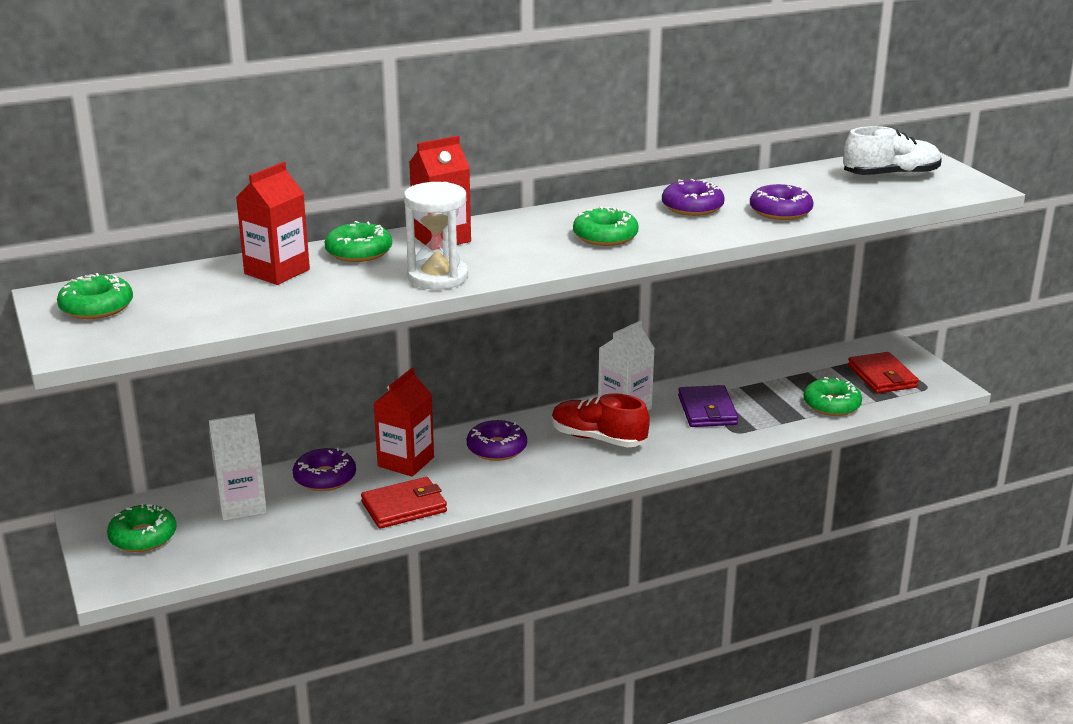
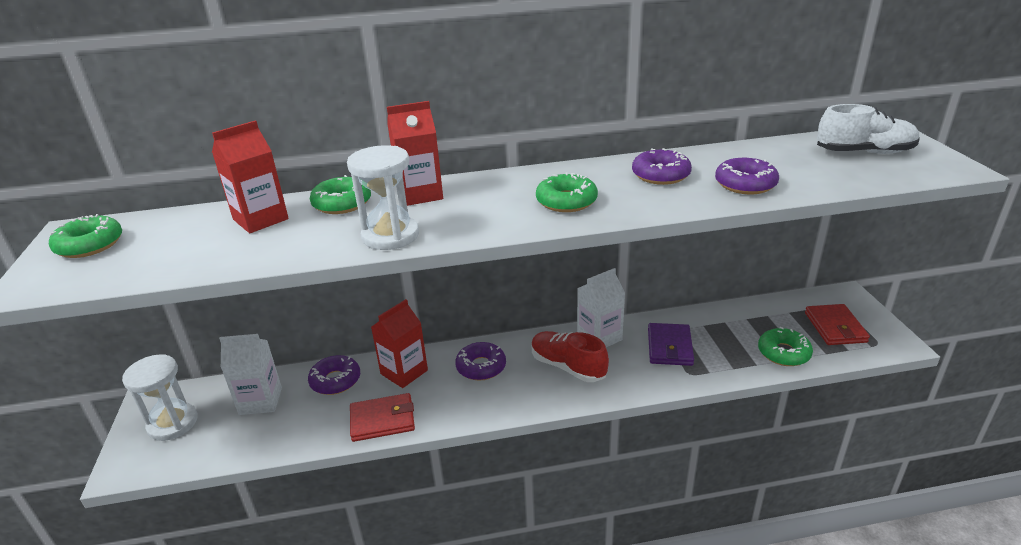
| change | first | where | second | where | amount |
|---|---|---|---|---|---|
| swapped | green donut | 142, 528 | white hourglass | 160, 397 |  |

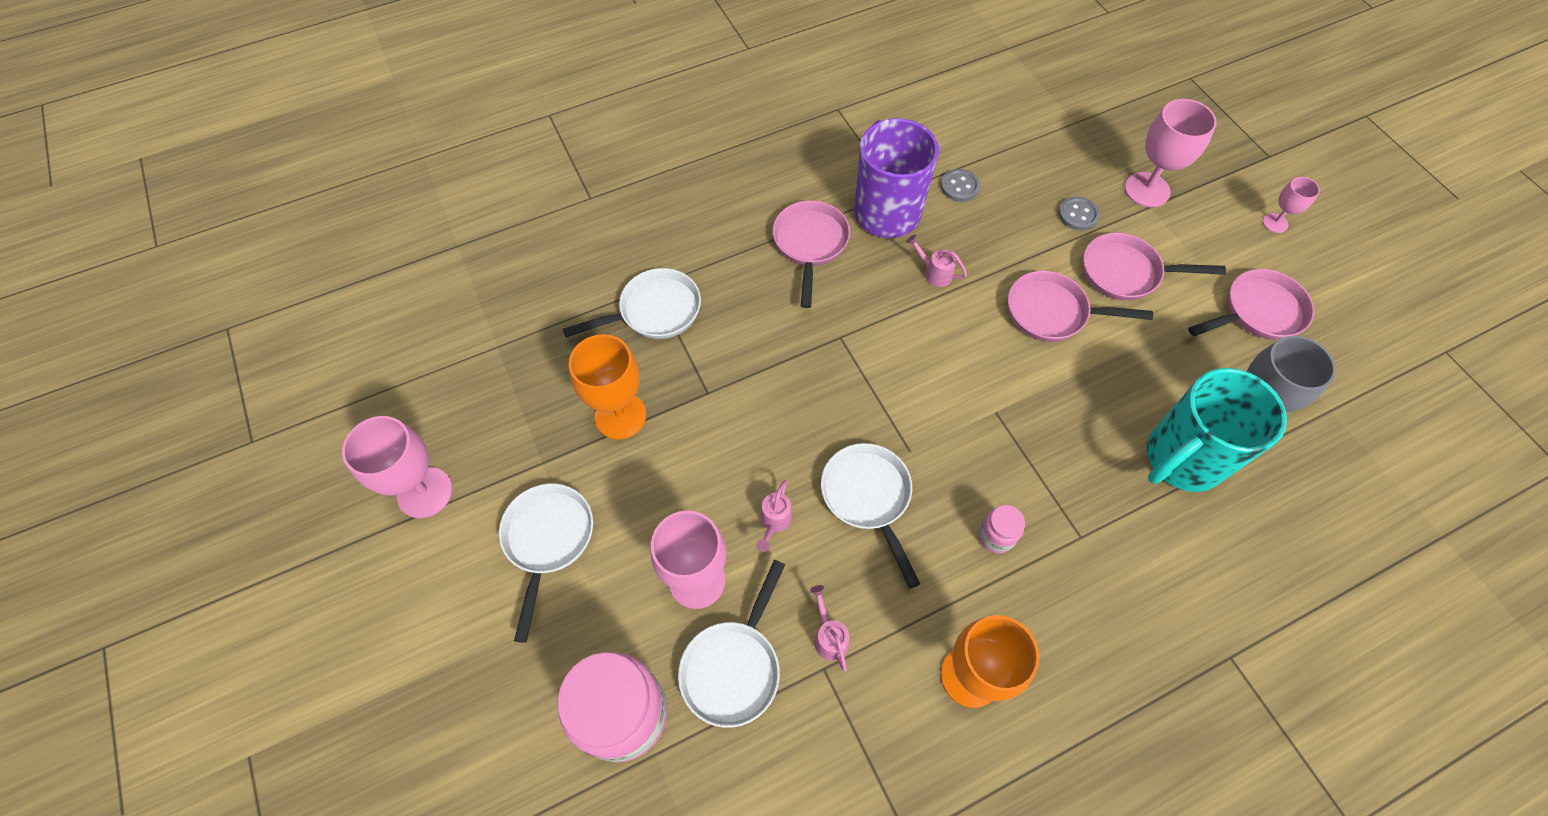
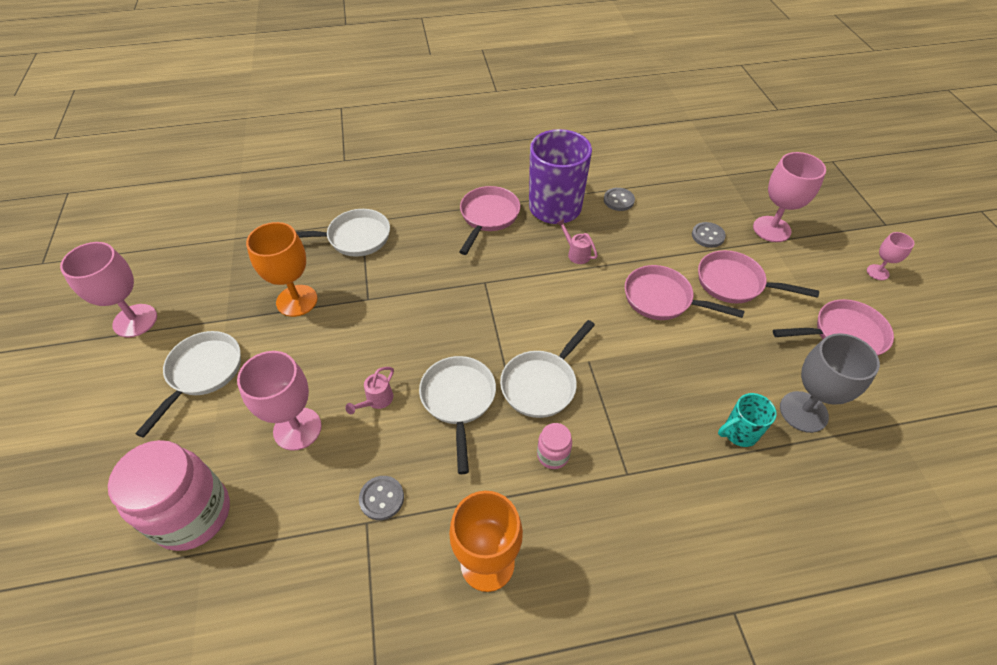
| change | first | where | second | where | amount |
|---|---|---|---|---|---|
| swapped | pink watering can | 829, 628 | grey button | 381, 498 |  |
| shifted | white pan | 731, 644 |  | 547, 369 |  |
| scaled | turquoise mug | 1217, 430 |  | 747, 420 | x0.48 |

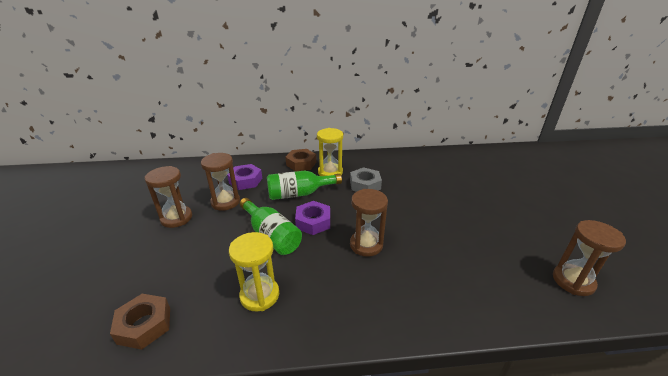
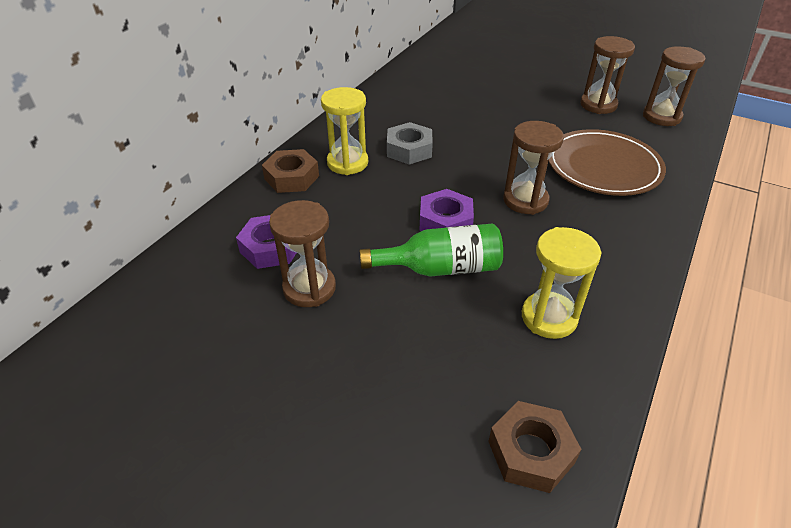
| change | first | where | second | where | amount |
|---|---|---|---|---|---|
| new |  |  | brown plate | 607, 162 |  |
| shifted | brown hourglass | 168, 197 |  | 607, 75 |  |
| gone | green bottle | 304, 185 |  |  |  |

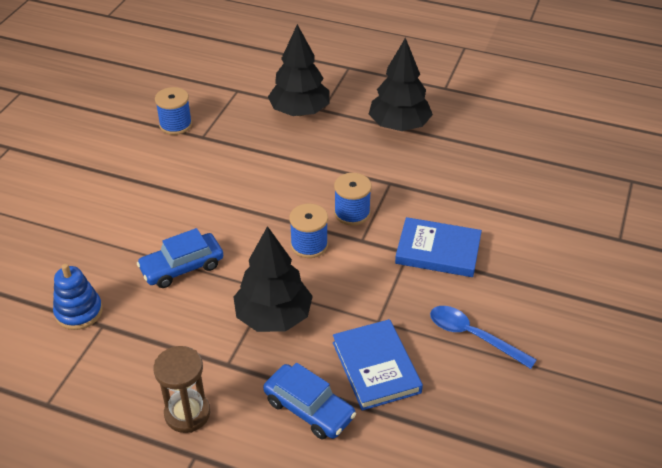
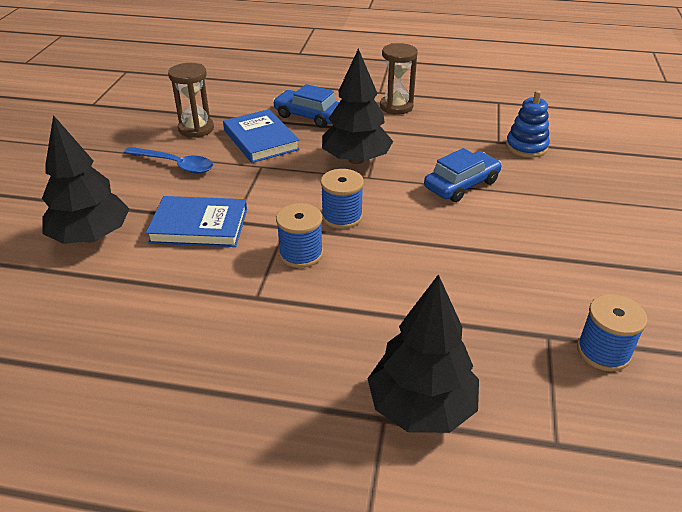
| change | first | where | second | where | amount |
|---|---|---|---|---|---|
| shifted | black tree | 401, 84 |  | 85, 179 |  |
| new |  |  | brown hourglass | 191, 100 |  |

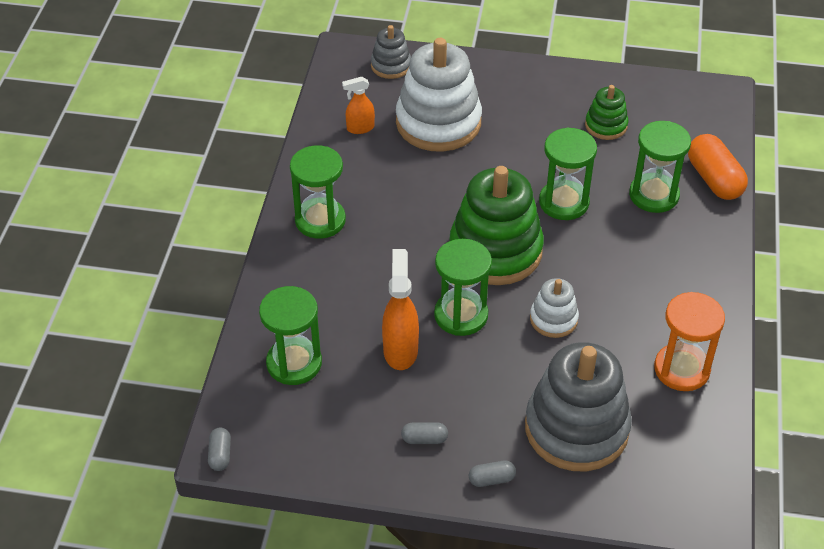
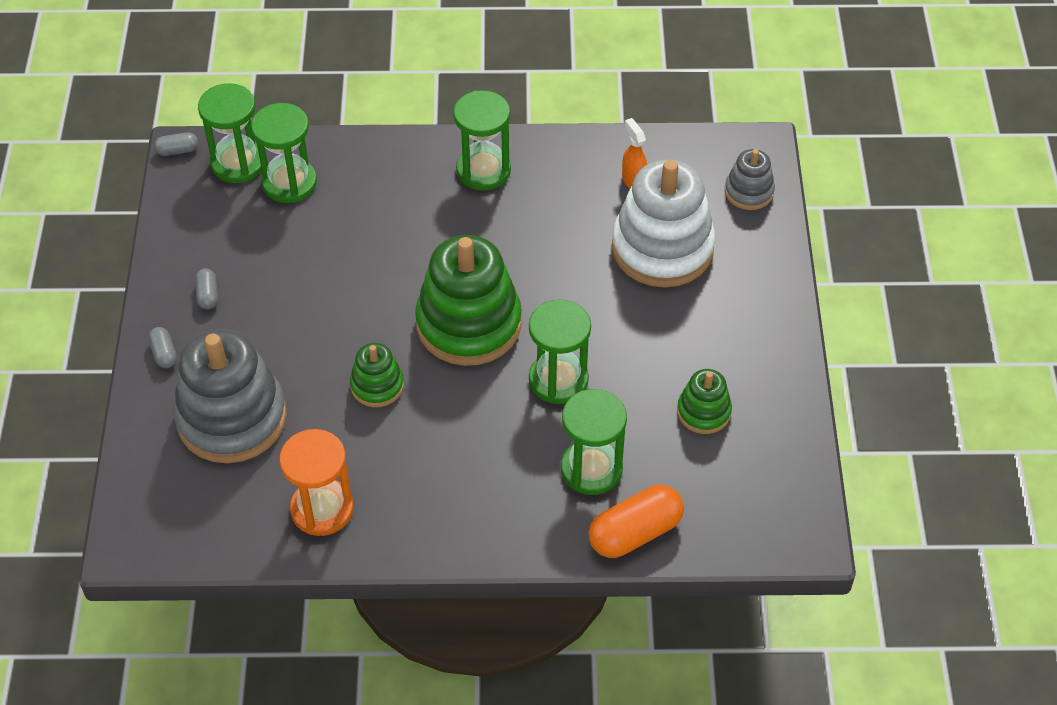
| change | first | where | second | where | amount |
|---|---|---|---|---|---|
| shifted | green hourglass | 463, 287 |  | 230, 133 |  |
| repainted | white stacking toy | 554, 308 | green stacking toy | 377, 375 |  |
| gone | orange spray bottle | 400, 309 |  |  |  |

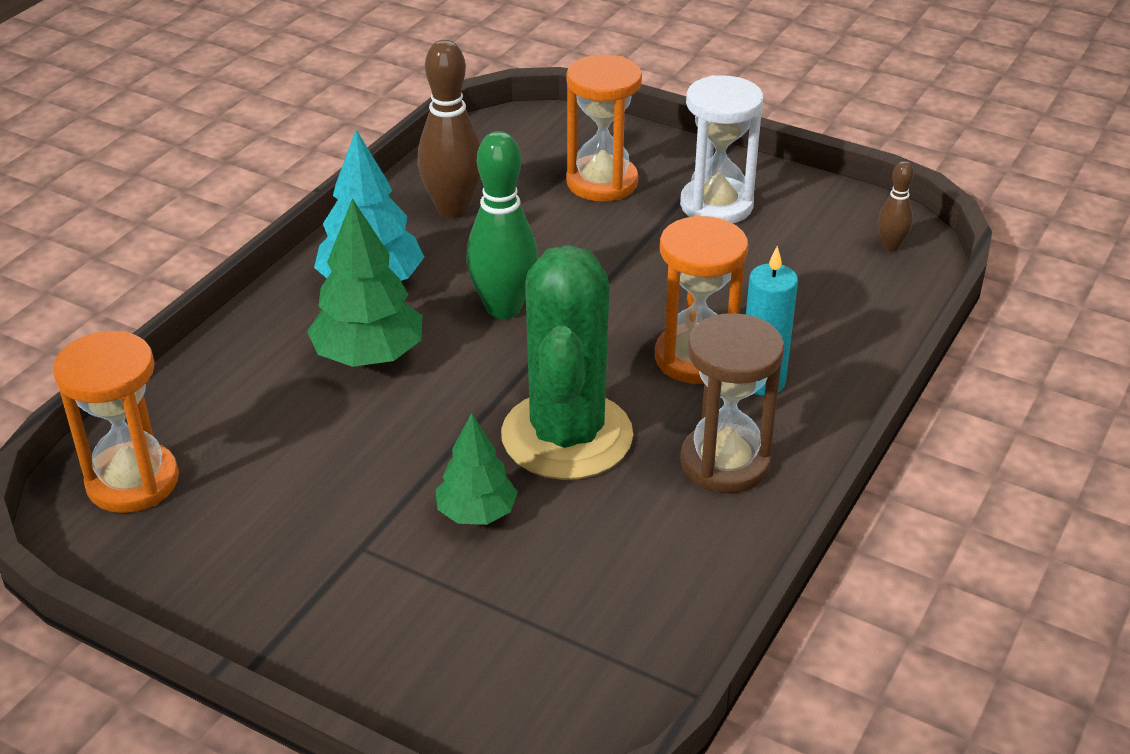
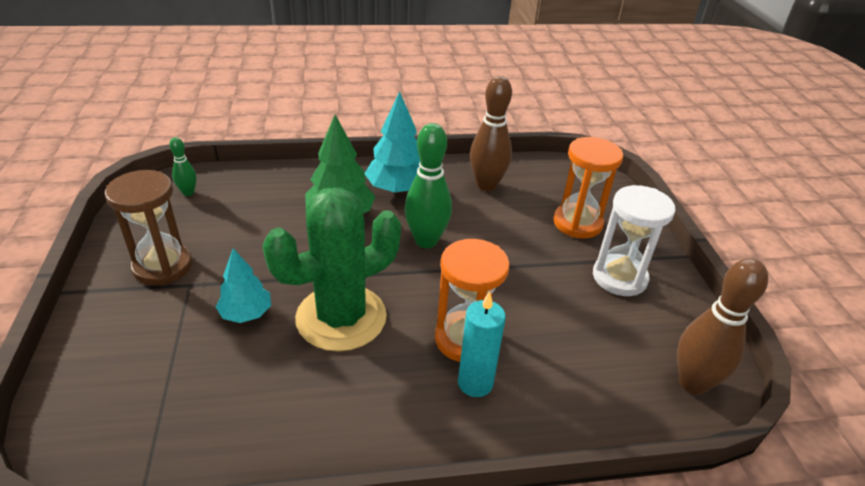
| change | first | where | second | where | amount |
|---|---|---|---|---|---|
| shifted | brown hourglass | 732, 403 |  | 148, 227 |  |
| swapped | orange hourglass | 116, 422 | green bowling pin | 183, 166 |  |
| repainted | green tree | 477, 469 | turquoise tree | 243, 286 |  |
| scaled | brown bowling pin | 896, 206 |  | 722, 326 | x1.95 |

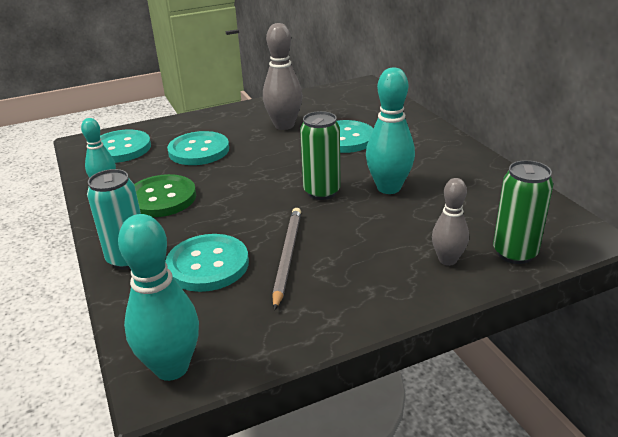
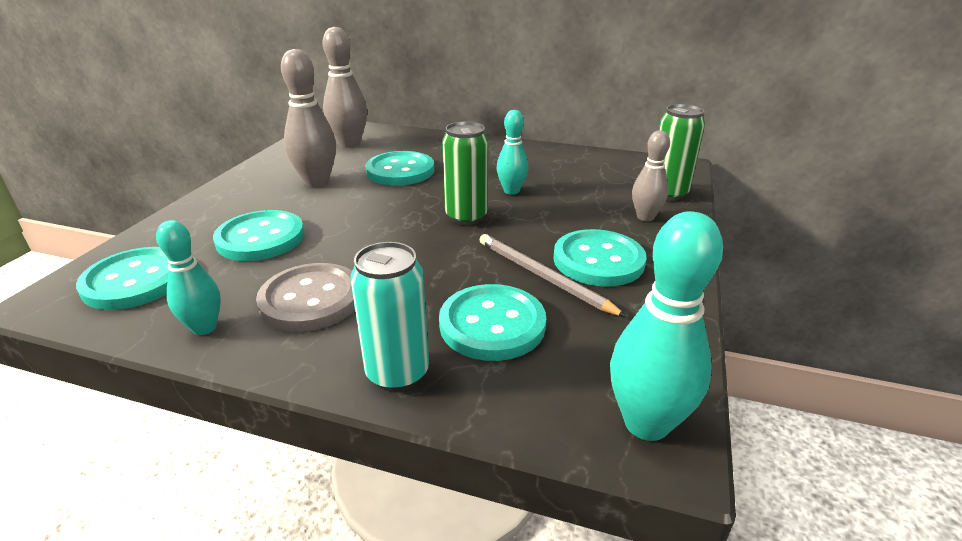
| change | first | where | second | where | amount |
|---|---|---|---|---|---|
| repainted | green button | 165, 195 | grey button | 305, 297 |  |
| new |  |  | grey bowling pin | 345, 87 |  |
| scaled | turquoise bowling pin | 390, 130 |  | 512, 152 | x0.63 |
| new |  |  | turquoise button | 600, 257 |  |

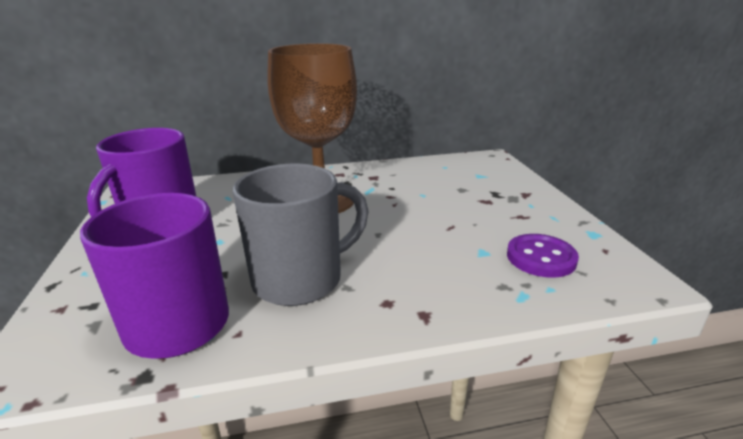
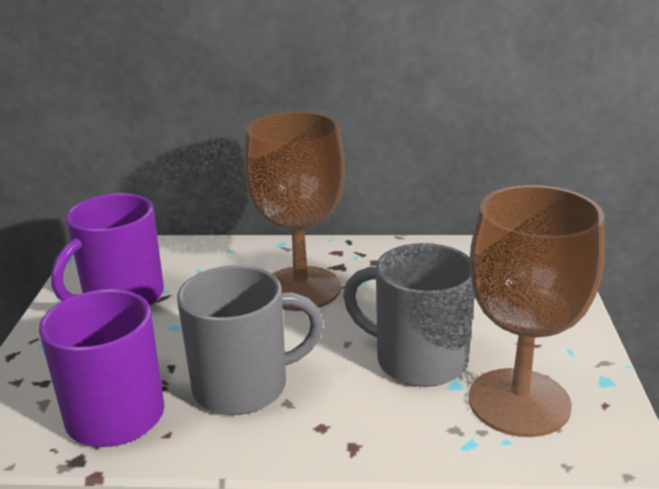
| change | first | where | second | where | amount |
|---|---|---|---|---|---|
| new |  |  | grey mug | 409, 315 |  |
| swapped | purple button | 543, 256 | brown goblet | 537, 311 |  |

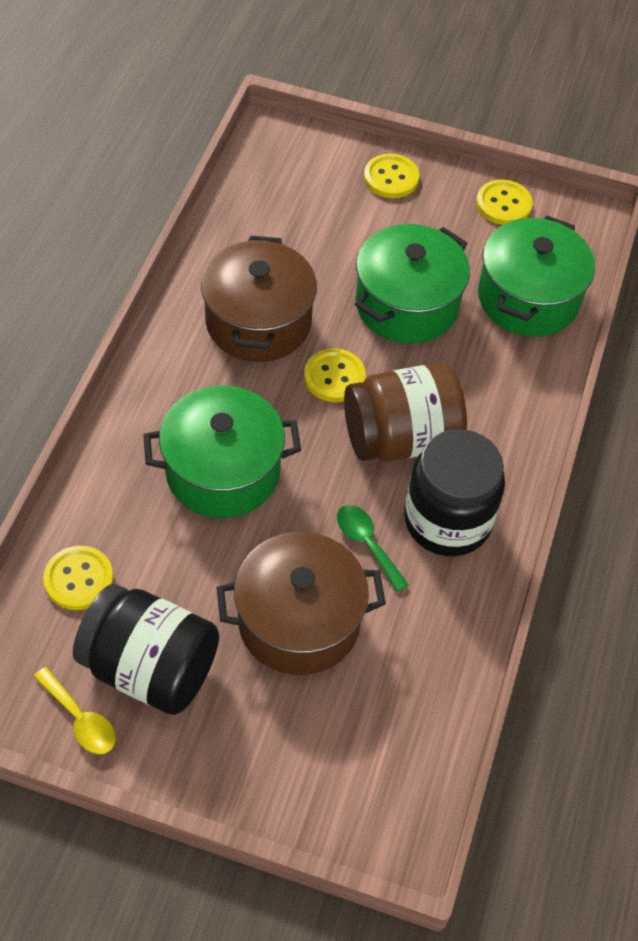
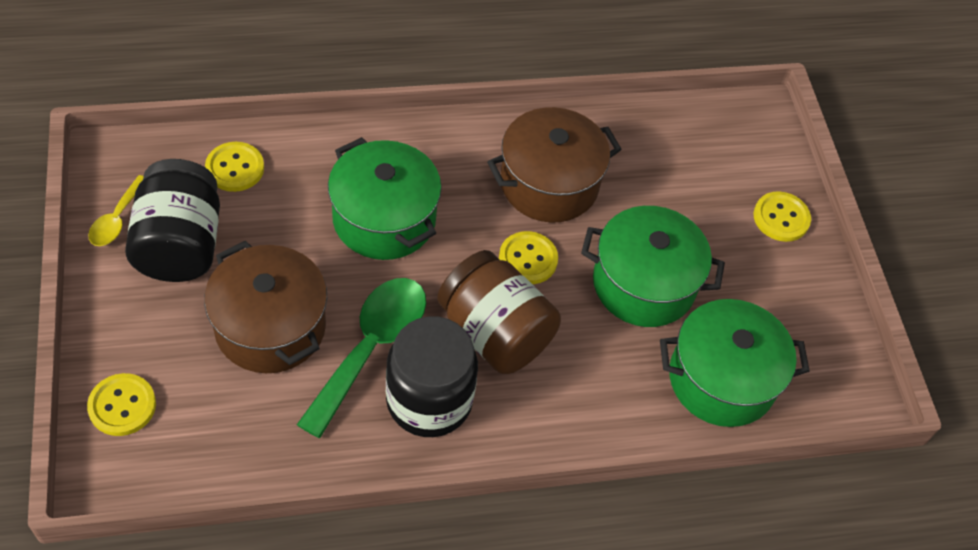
| change | first | where | second | where | amount |
|---|---|---|---|---|---|
| shifted | yellow button | 504, 202 |  | 121, 404 |  |
| scaled | green spoon | 373, 548 |  | 361, 358 | x1.94 |

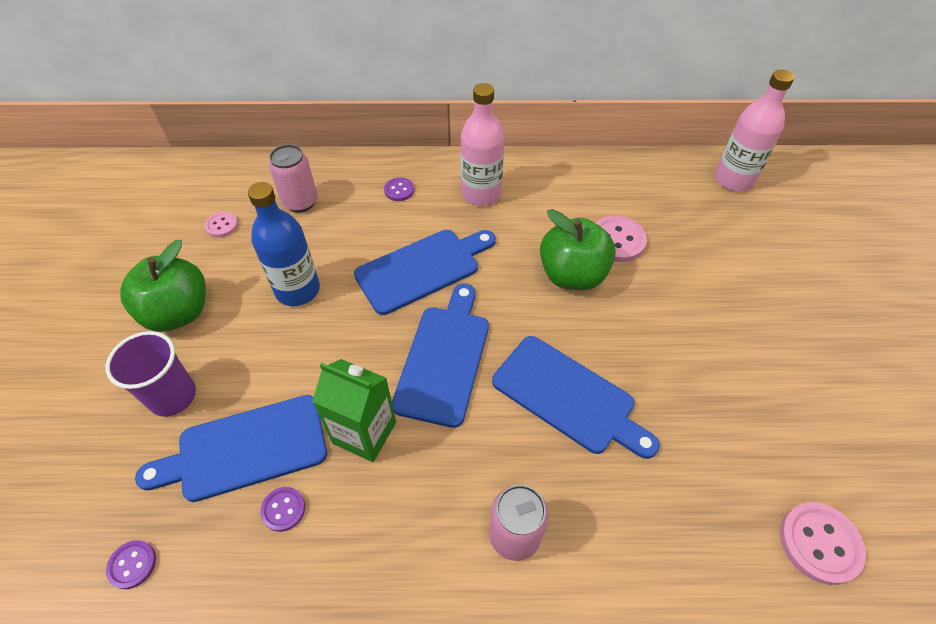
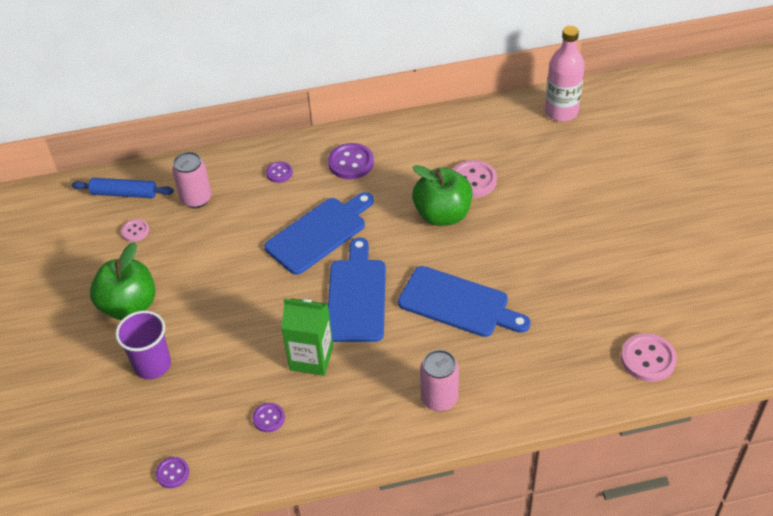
| change | first | where | second | where | amount |
|---|---|---|---|---|---|
| new |  |  | blue rolling pin | 123, 188 |  |
| swapped | pink bottle | 482, 144 | purple button | 351, 161 |  |
| gone | blue cutting board | 231, 448 |  |  |  |
| gone | blue bottle | 284, 244 |  |  |  |

